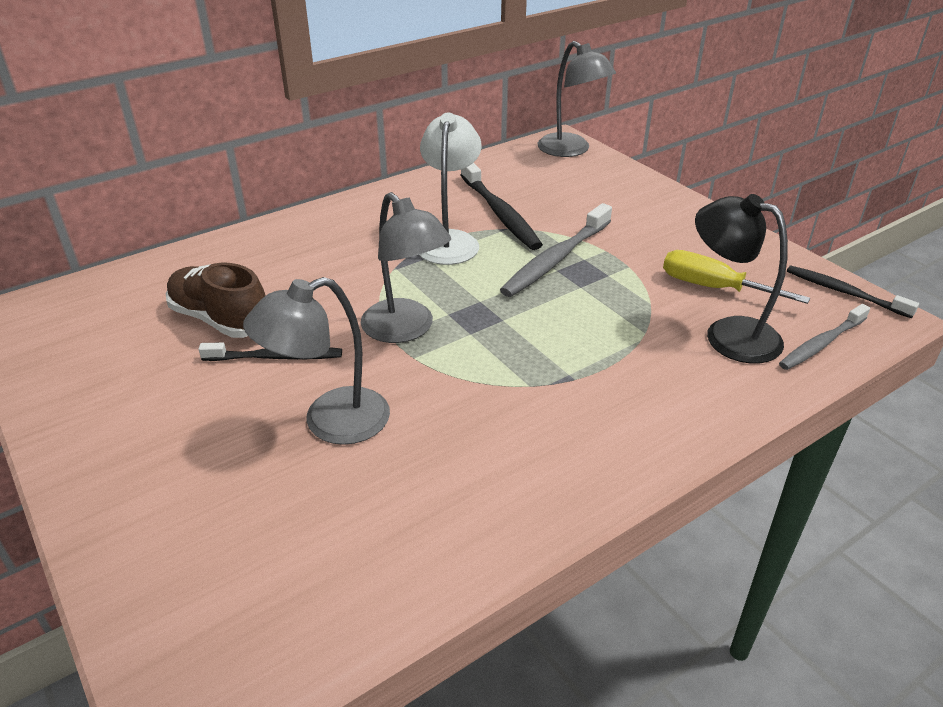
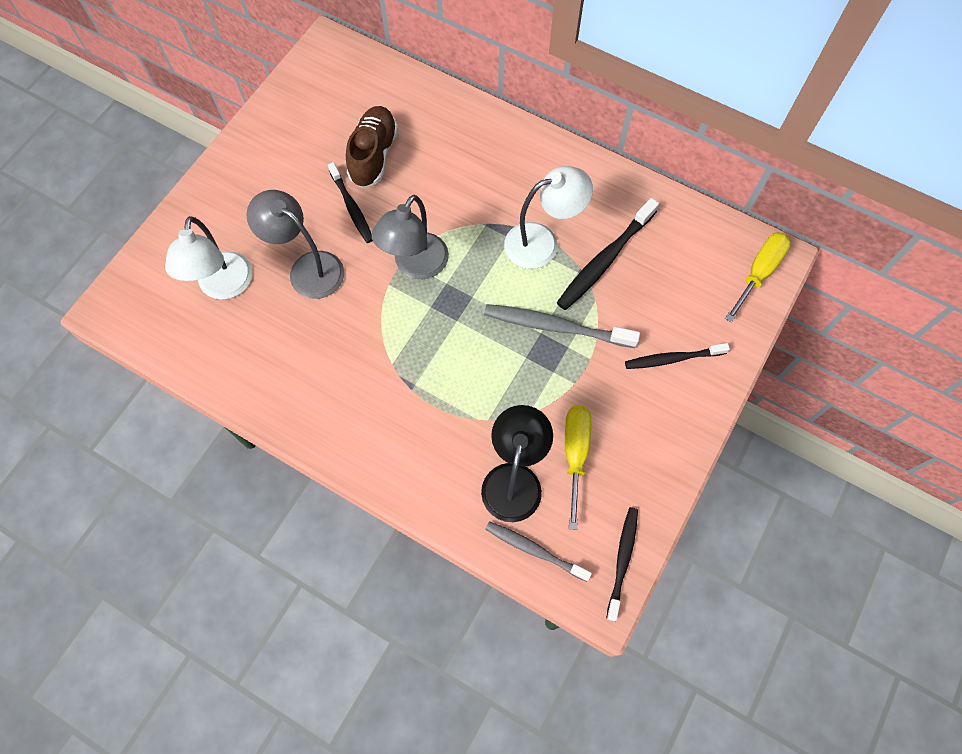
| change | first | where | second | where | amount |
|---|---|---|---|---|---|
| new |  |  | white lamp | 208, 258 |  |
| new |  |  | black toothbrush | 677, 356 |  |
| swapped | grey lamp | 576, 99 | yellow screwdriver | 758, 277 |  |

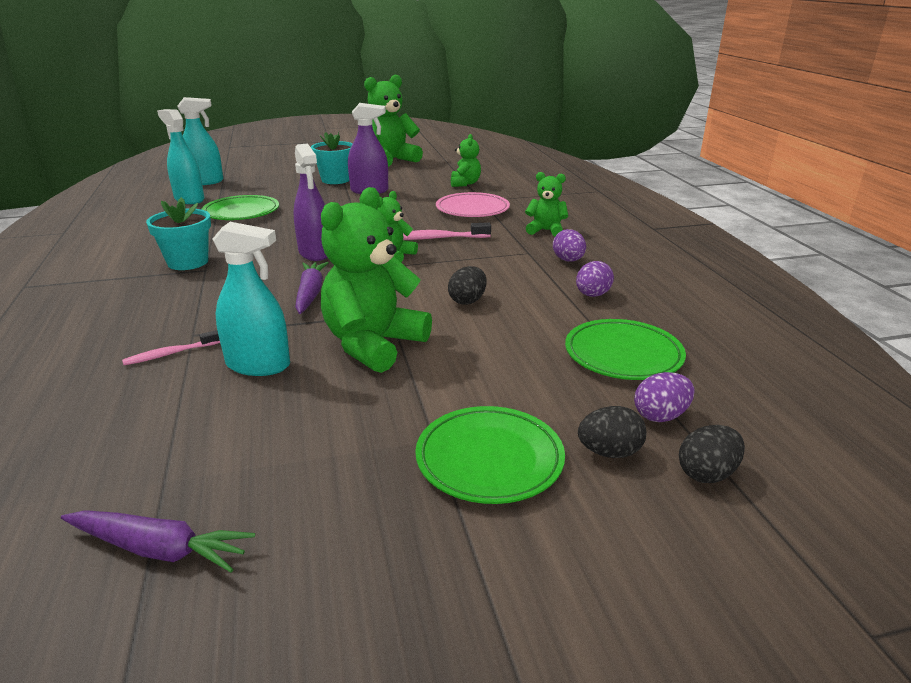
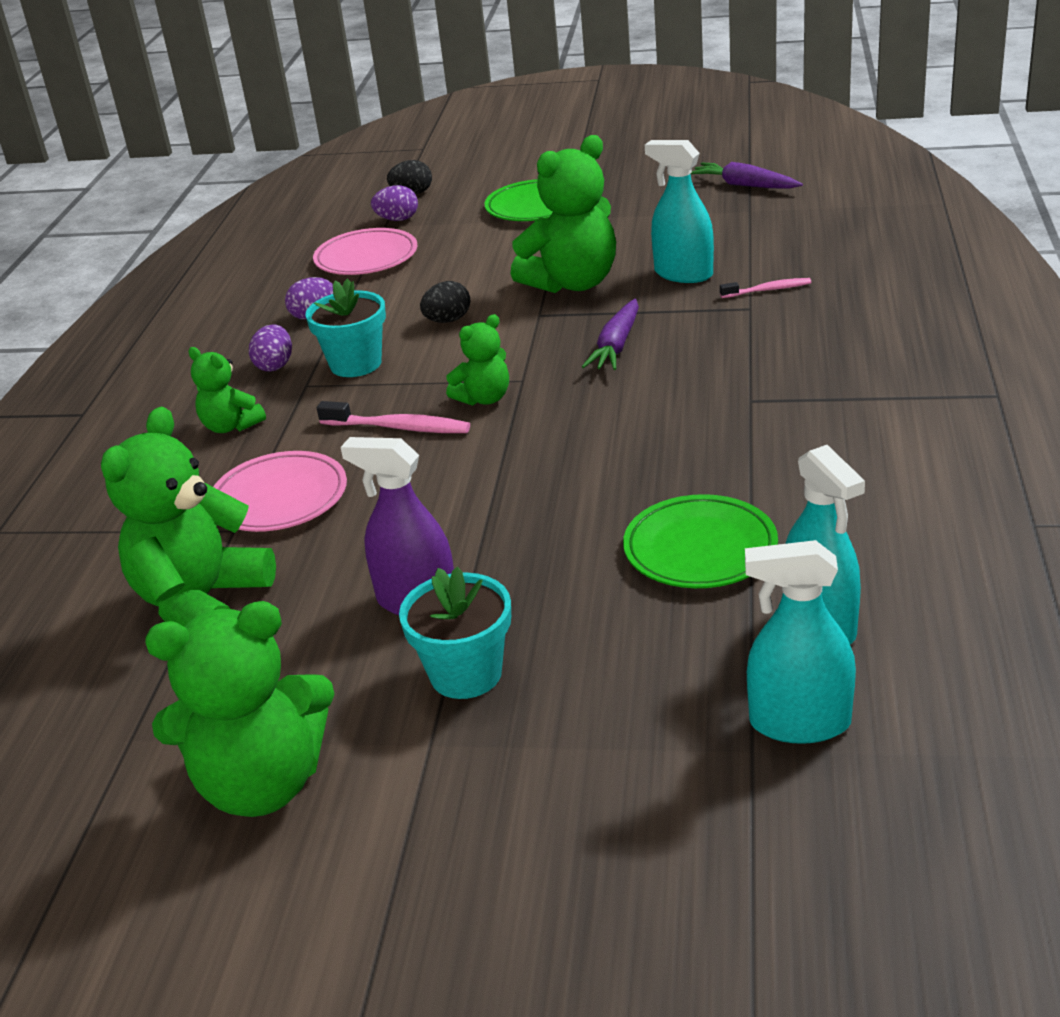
| change | first | where | second | where | amount |
|---|---|---|---|---|---|
| scaled | green teddy bear | 466, 160 |  | 188, 516 | x1.86 |
| shifted | turquoise flower pot | 178, 233 |  | 346, 328 |  |
| repainted | green plate | 625, 349 | pink plate | 365, 251 |  |
| gone | purple spray bottle | 310, 202 |  |  |  |
| gone | black egg | 612, 432 |  |  |  |

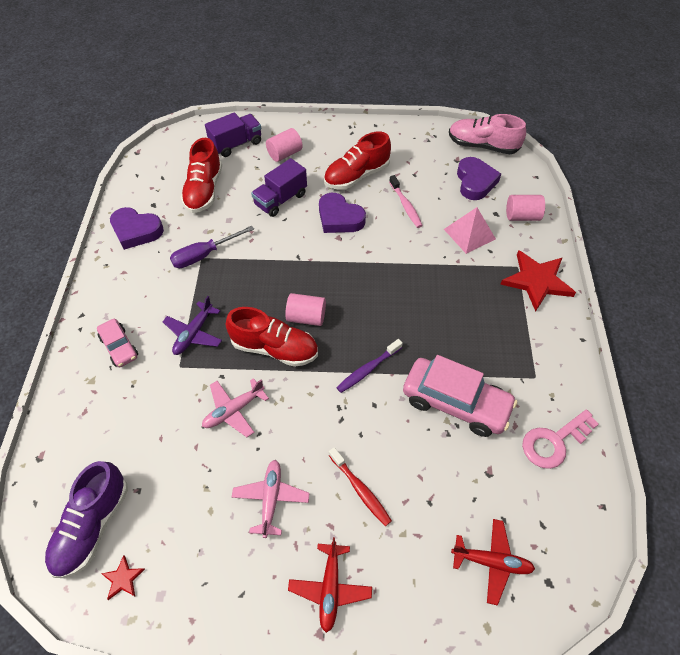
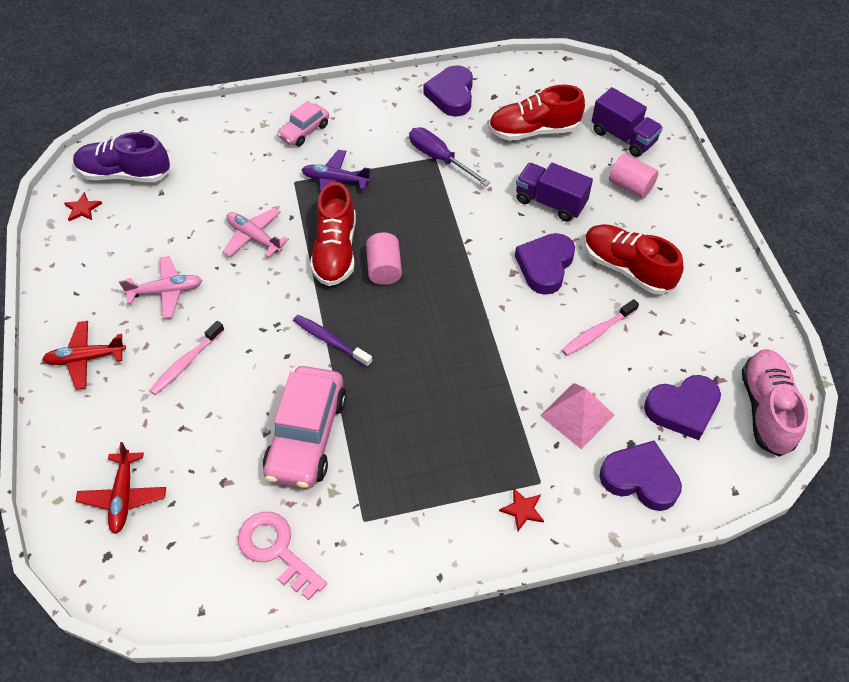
| change | first | where | second | where | amount |
|---|---|---|---|---|---|
| repainted | red toothbrush | 360, 486 | pink toothbrush | 187, 358 |  |
| scaled | red star | 538, 281 |  | 521, 509 | x0.44 |
| swapped | pink cylinder | 525, 208 | purple heart | 640, 476 |  |

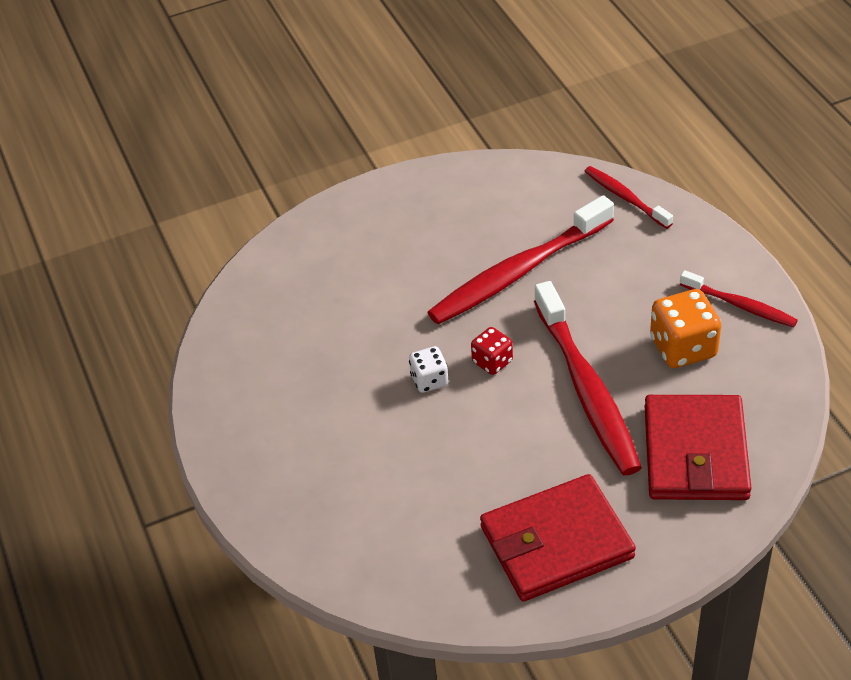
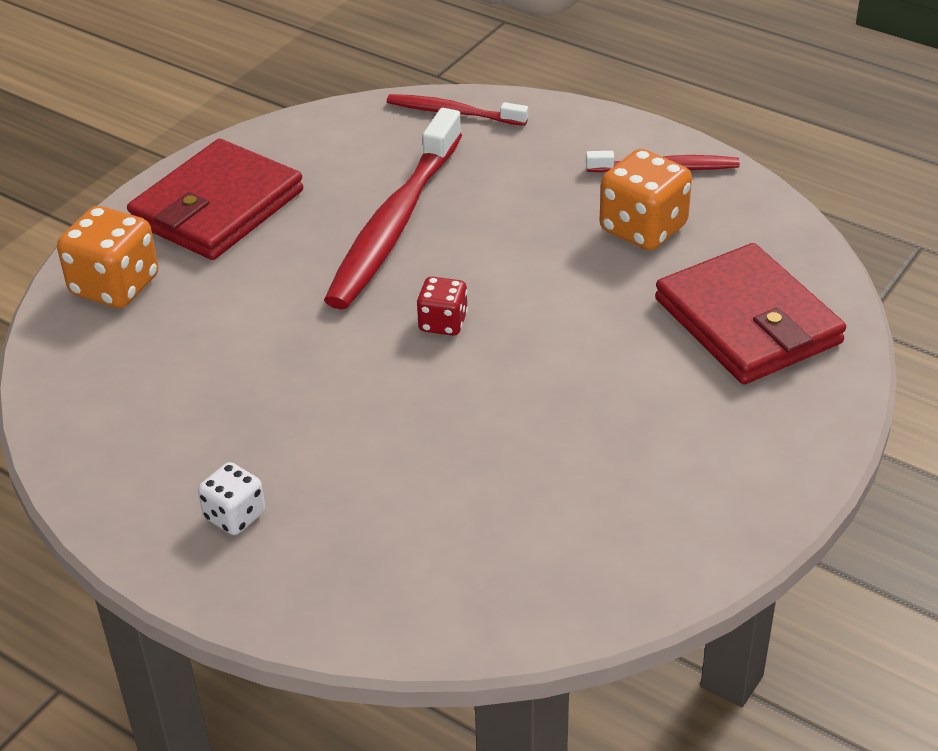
| change | first | where | second | where | amount |
|---|---|---|---|---|---|
| new |  |  | orange dice | 108, 257 |  |
| shifted | red wallet | 558, 537 |  | 215, 199 |  |
| shifted | white dice | 429, 369 |  | 231, 498 |  |
| gone | red toothbrush | 588, 378 |  |  |  |

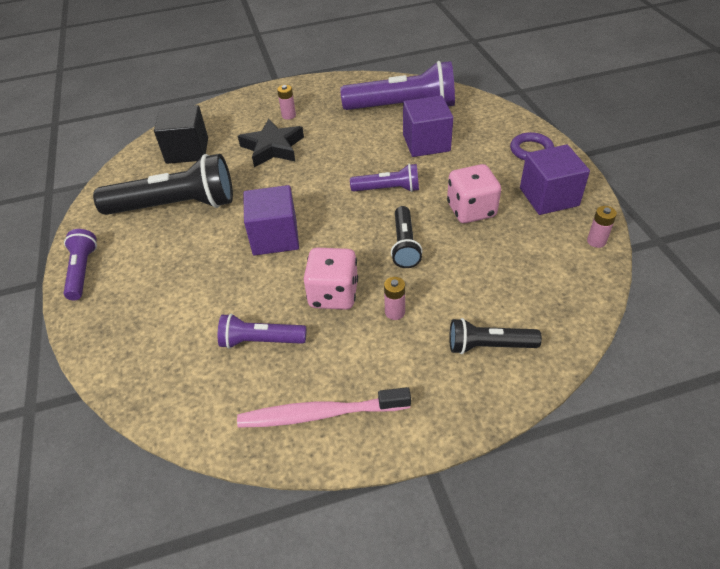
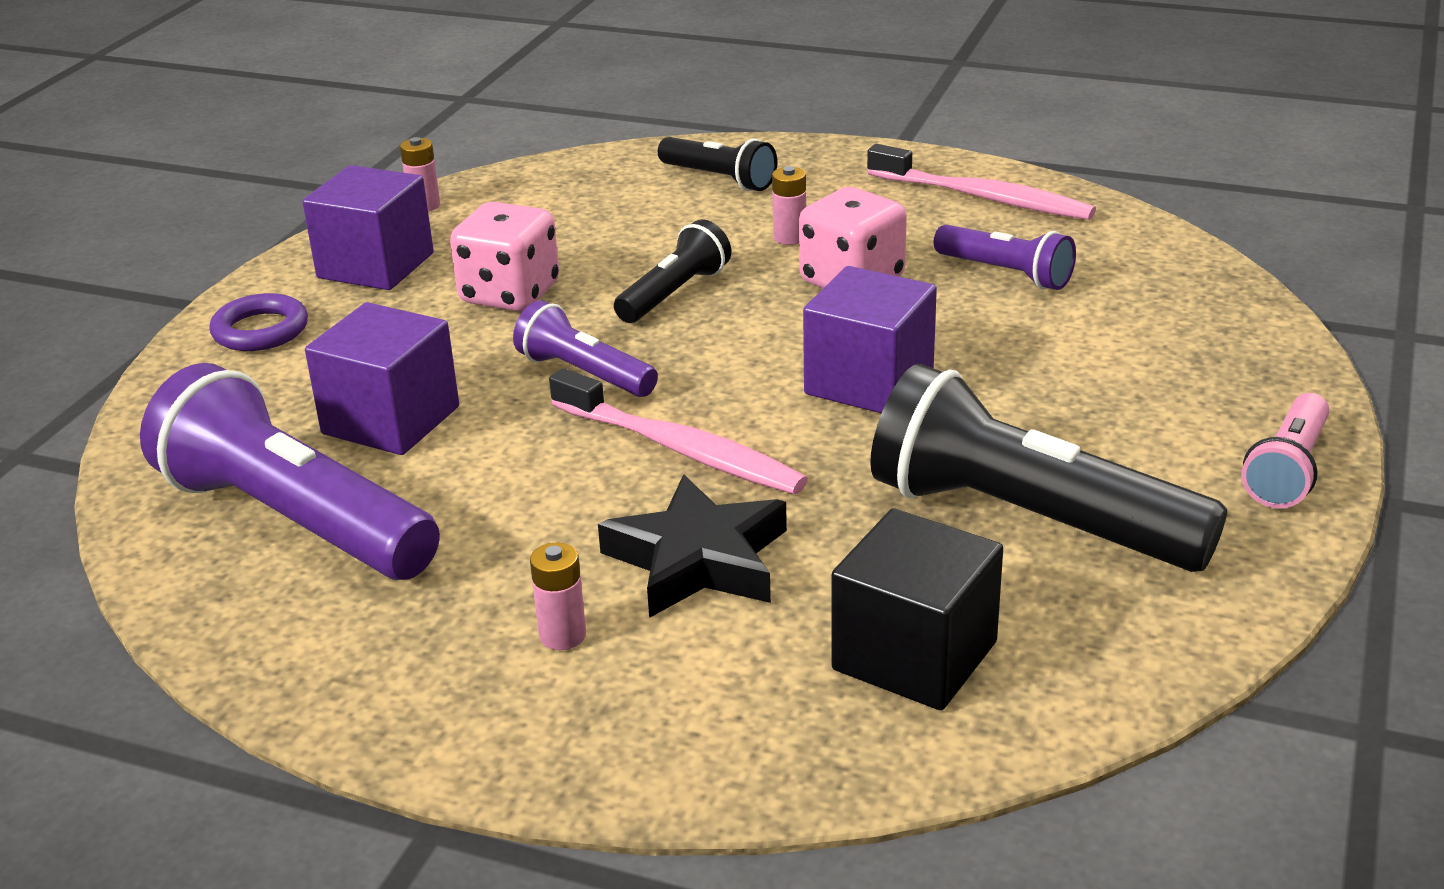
| change | first | where | second | where | amount |
|---|---|---|---|---|---|
| new |  |  | pink toothbrush | 678, 431 |  |
| repainted | purple flashlight | 80, 264 | pink flashlight | 1285, 451 |  |

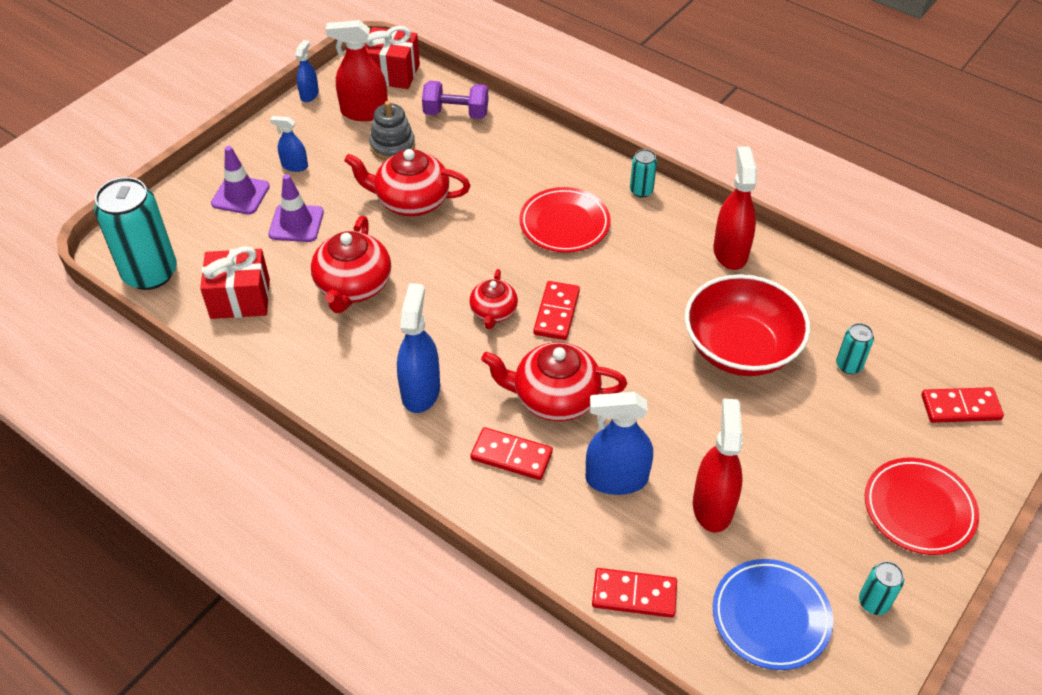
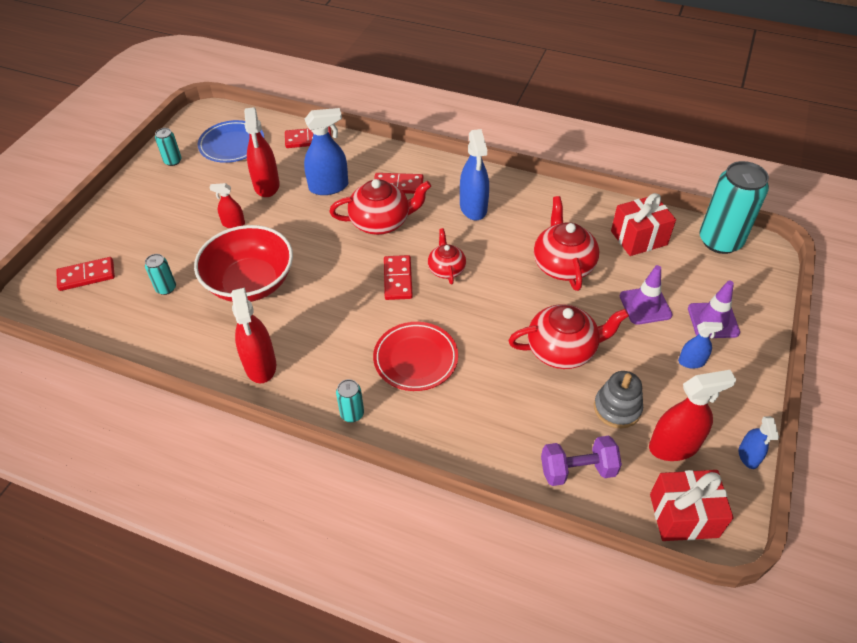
| change | first | where | second | where | amount |
|---|---|---|---|---|---|
| new |  |  | red spray bottle | 227, 205 |  |
| gone | red plate | 922, 506 |  |  |  |

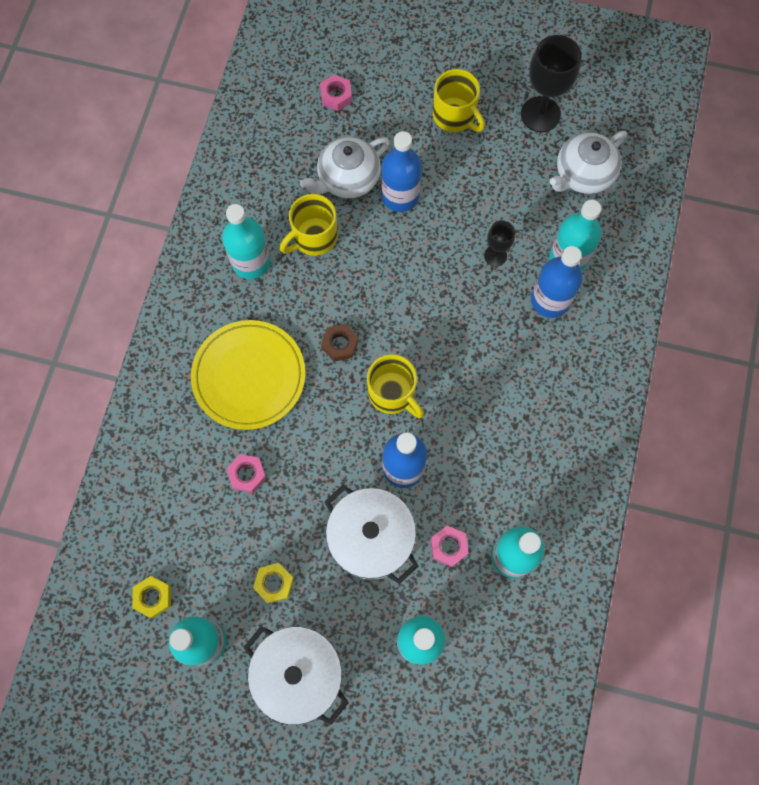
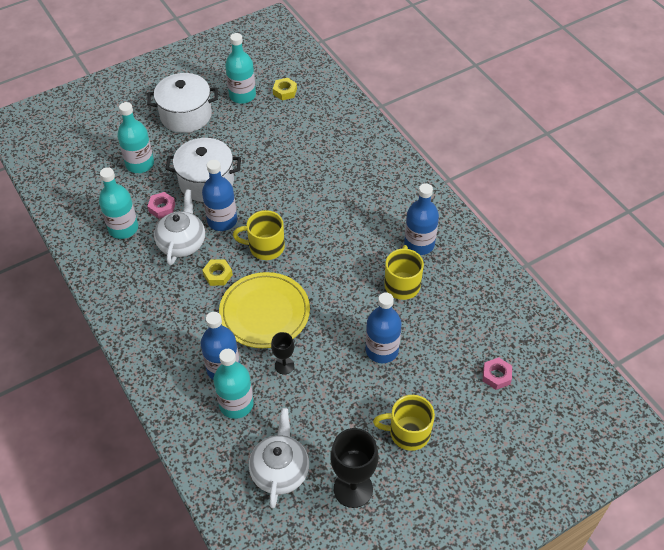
| change | first | where | second | where | amount |
|---|---|---|---|---|---|
| shifted | white teapot | 345, 167 |  | 179, 227 |  |
| shifted | yellow nut | 273, 583 |  | 217, 272 |  |
| shifted | yellow plate | 248, 375 |  | 264, 310 |  |
| repainted | turquoise bottle | 246, 241 | blue bottle | 421, 219 |  |
| gone | pink nut | 246, 473 |  |  |  |
| gone | brown nut | 339, 343 |  |  |  |

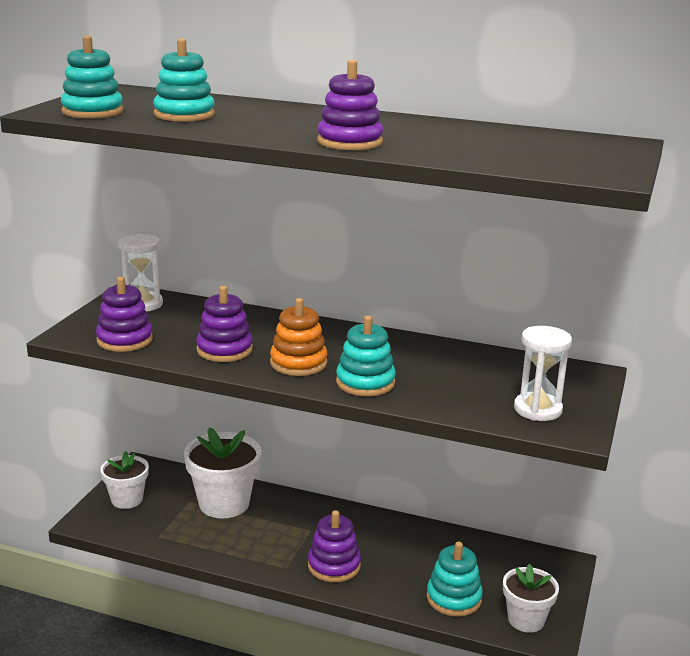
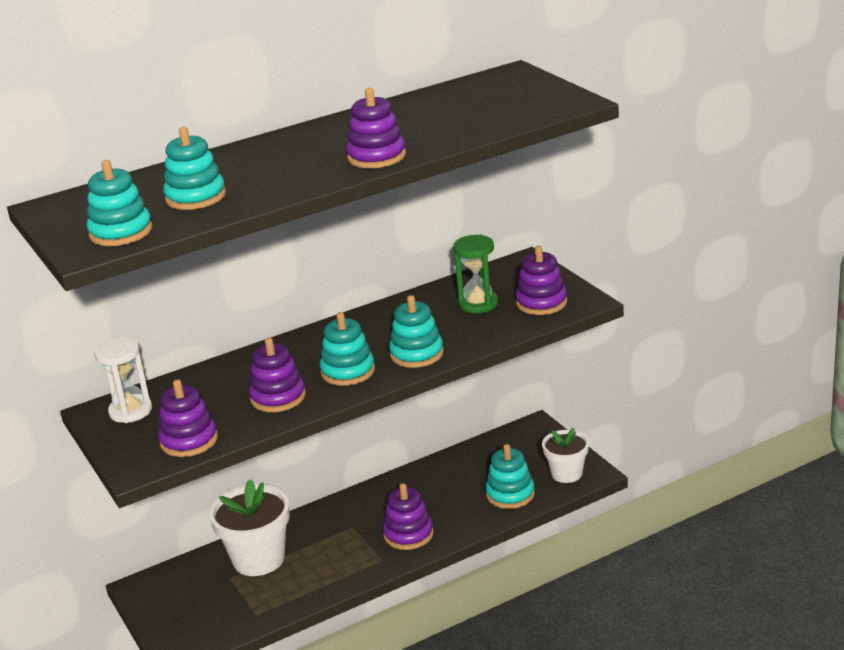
| change | first | where | second | where | amount |
|---|---|---|---|---|---|
| repainted | orange stacking toy | 299, 337 | turquoise stacking toy | 347, 349 |  |
| new |  |  | green hourglass | 475, 274 |  |
| swapped | white hourglass | 543, 373 | purple stacking toy | 541, 280 |  |
| gone | white flower pot | 124, 480 |  |  |  |

